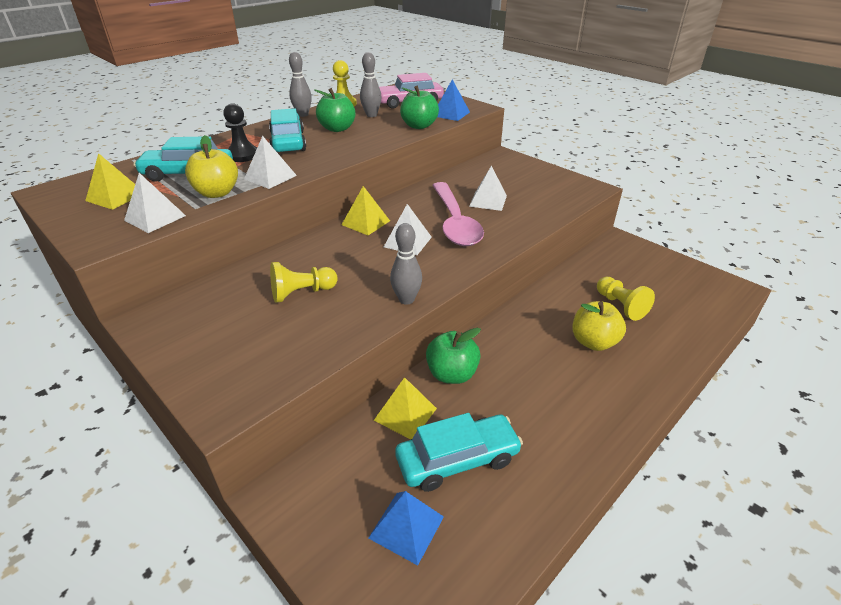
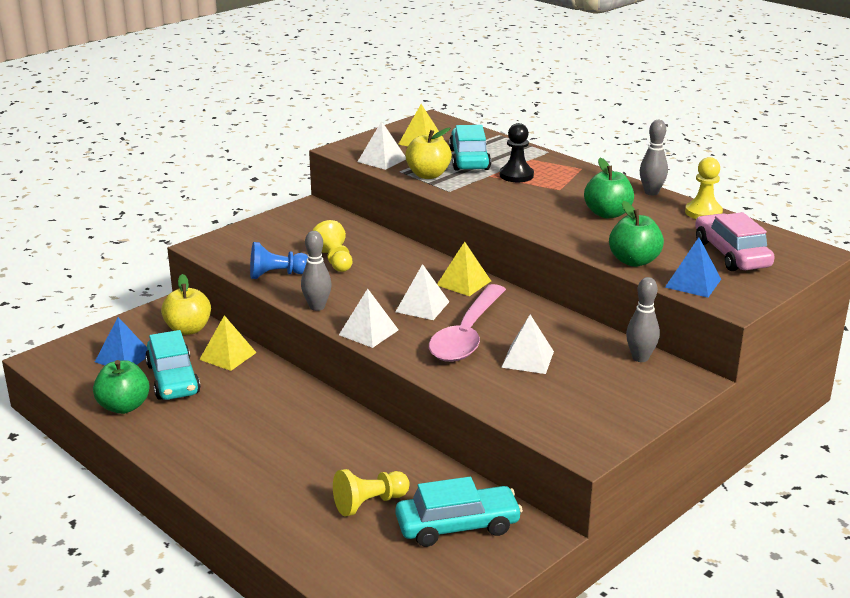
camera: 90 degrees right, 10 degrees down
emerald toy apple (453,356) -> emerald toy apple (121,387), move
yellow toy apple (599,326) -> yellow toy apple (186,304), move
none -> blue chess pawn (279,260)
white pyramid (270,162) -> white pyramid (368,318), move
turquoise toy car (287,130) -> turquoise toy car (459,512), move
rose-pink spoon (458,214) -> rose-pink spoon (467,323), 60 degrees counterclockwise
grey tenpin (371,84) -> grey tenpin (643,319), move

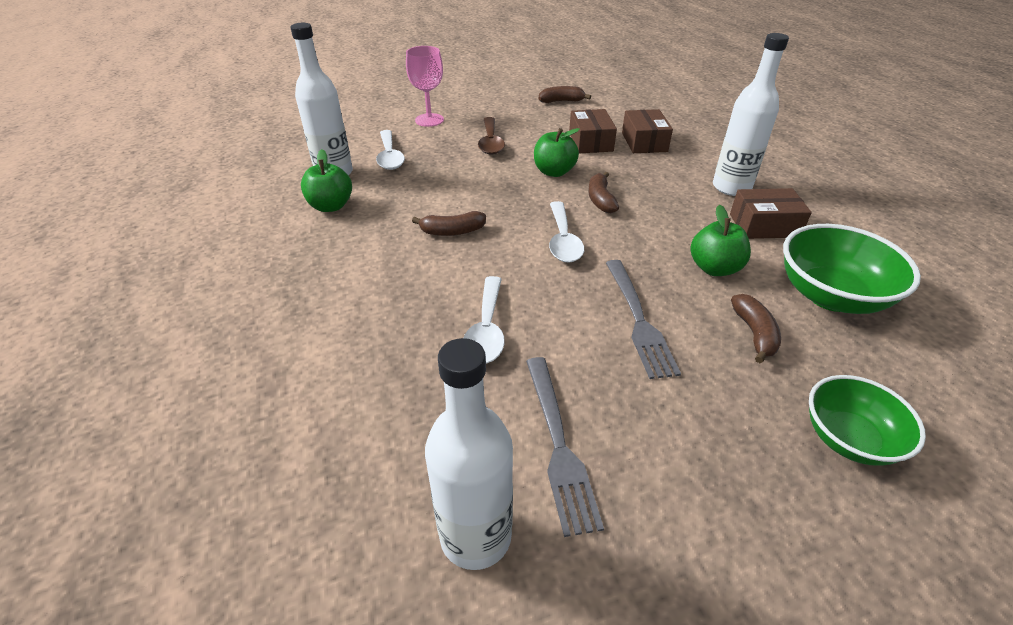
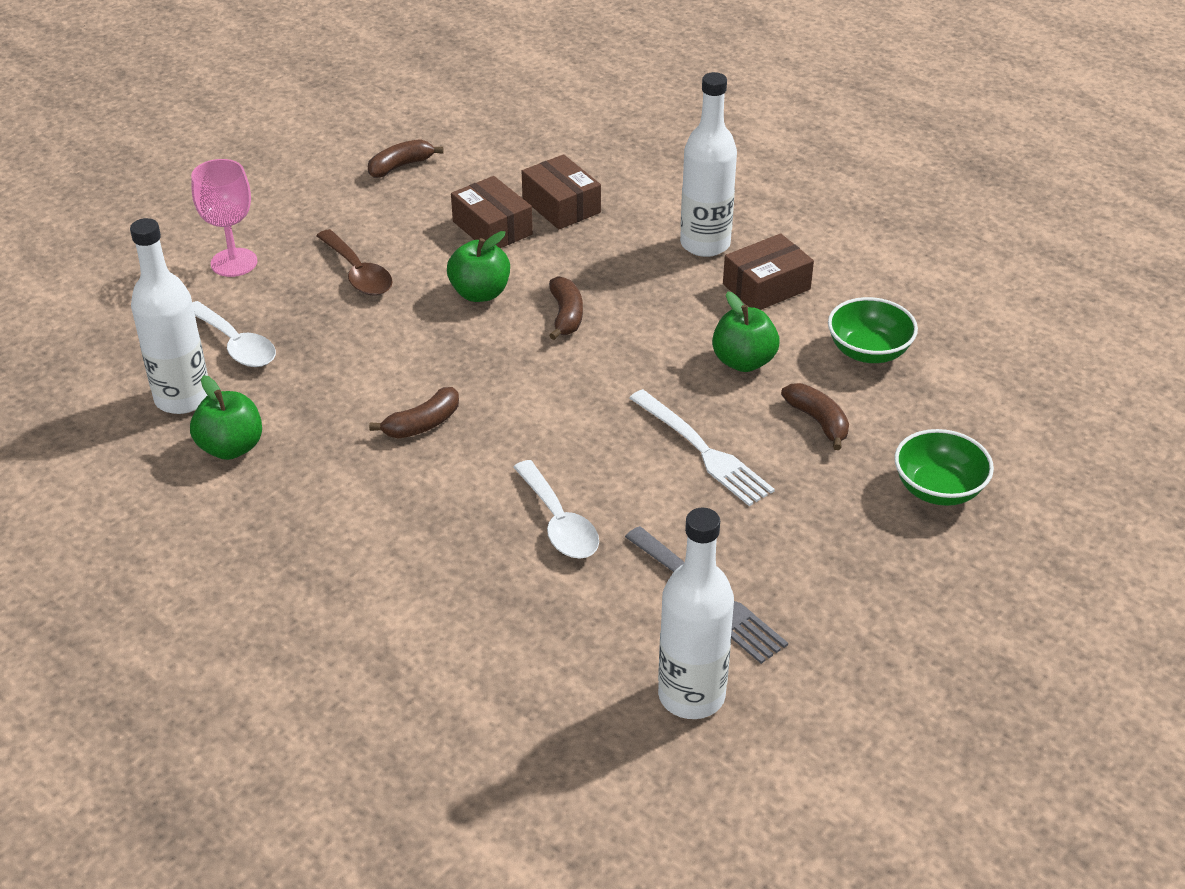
camera: 30 degrees left, 0 degrees up
russet banana fruit (603,192) -> russet banana fruit (566,308), 150 degrees counterclockwise
grey dinner fork (643,319) -> white dinner fork (702,447)
emerald bowl (852,269) -> emerald bowl (873,330), x0.66
white spoon (566,232) -> none

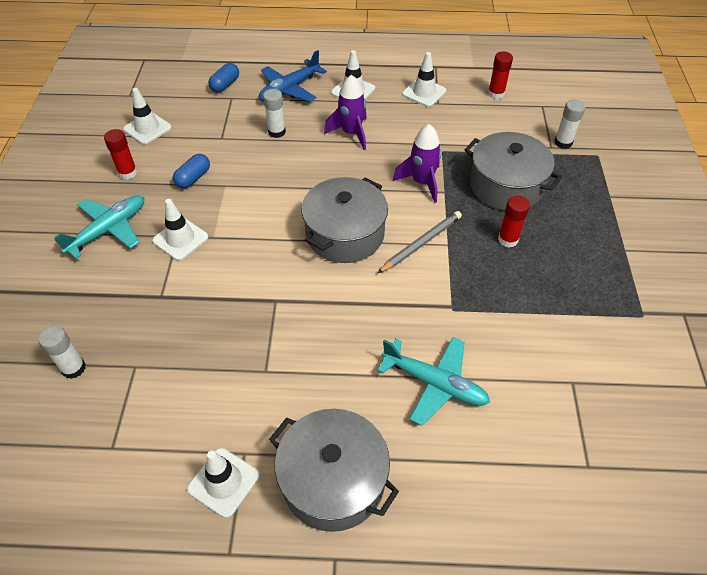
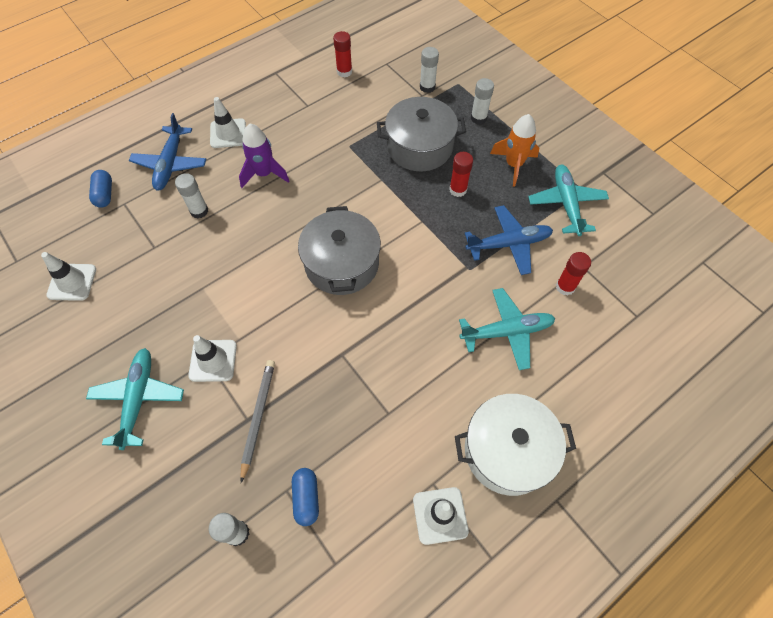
camera: 40 degrees left, 10 degrees up
grey wooden pencil (420,242) -> grey wooden pencil (257,421), move
blue pill shape (191,171) -> blue pill shape (305,497), move
grey cooking pot (334,470) -> white cooking pot (515,445)
none -> blue plane (509,240)
none -> white glue (482,101)
none -> bright orange toy rocket (514,150)
none -> turquoise plane (568,200)
crimson glue (120,154) -> crimson glue (573,274), move
violet toy rocket (417,163) -> none
white road cone (424,79) -> none

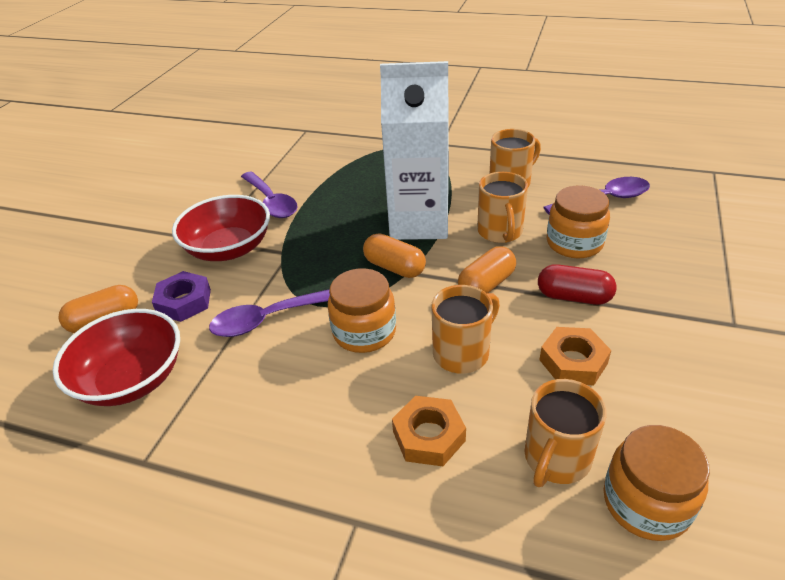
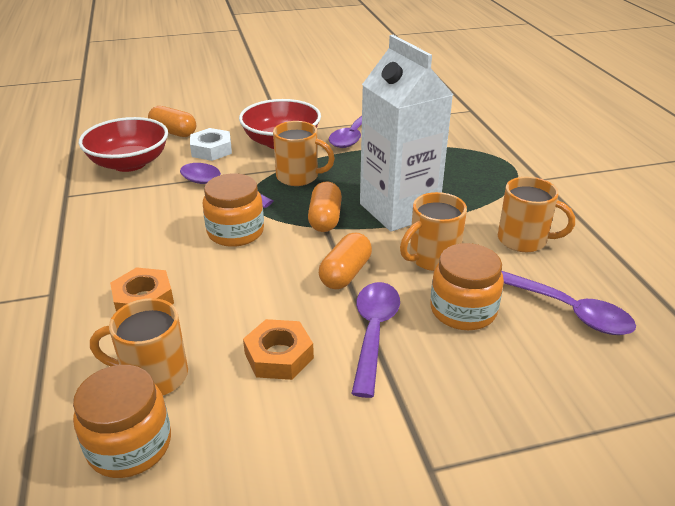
camera: 55 degrees right, 5 degrees down
violet hex nut (181,296) -> white hex nut (211,144)
bright orange mug (466,329) -> bright orange mug (304,153), move
bright orange pill shape (487,269) -> bright orange pill shape (345,260), 75 degrees counterclockwise
crimson pill shape (577,284) -> violet spoon (375,340)

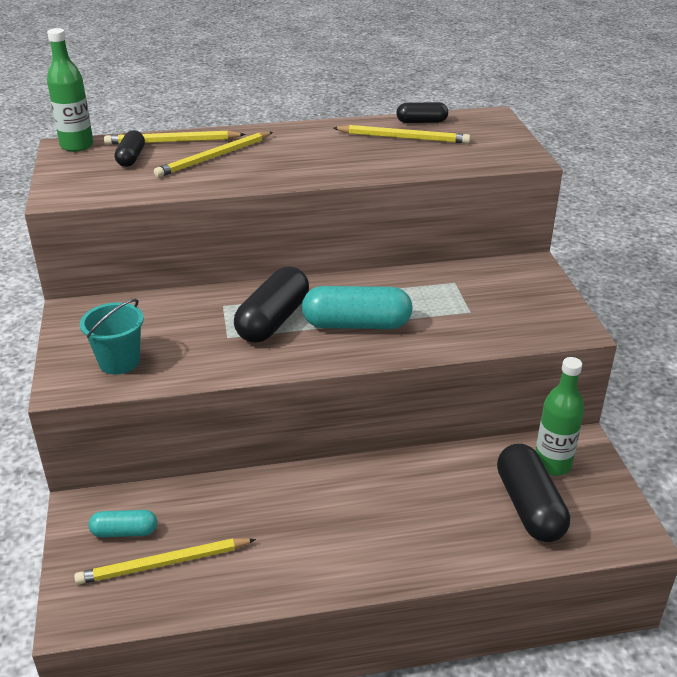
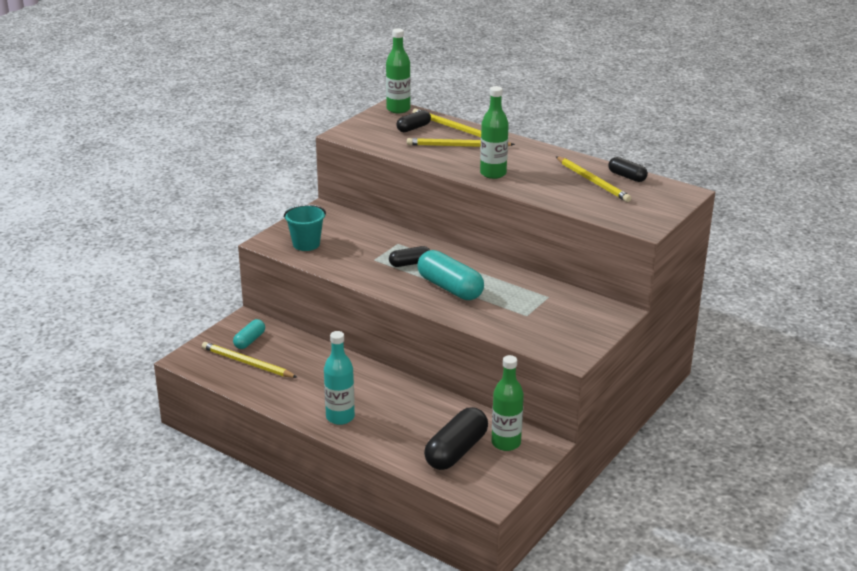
camera: 45 degrees right, 5 degrees down
turquoise pill shape (123,523) -> turquoise pill shape (249,334), 75 degrees clockwise
none -> turquoise bottle (339,378)
ebony pill shape (271,305) -> ebony pill shape (409,256), x0.56
none -> emerald bottle (494,132)

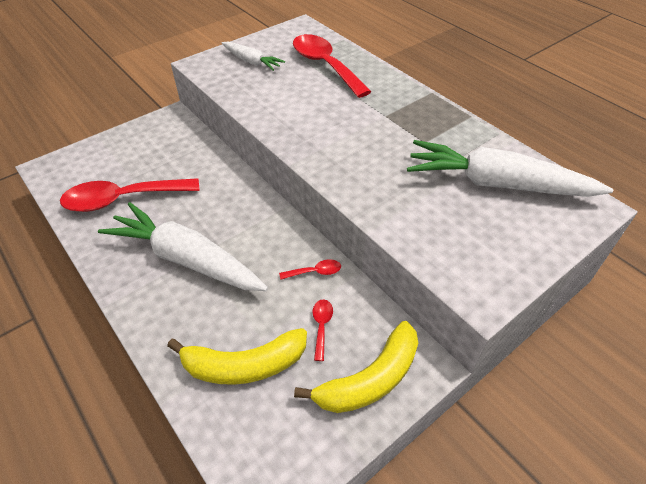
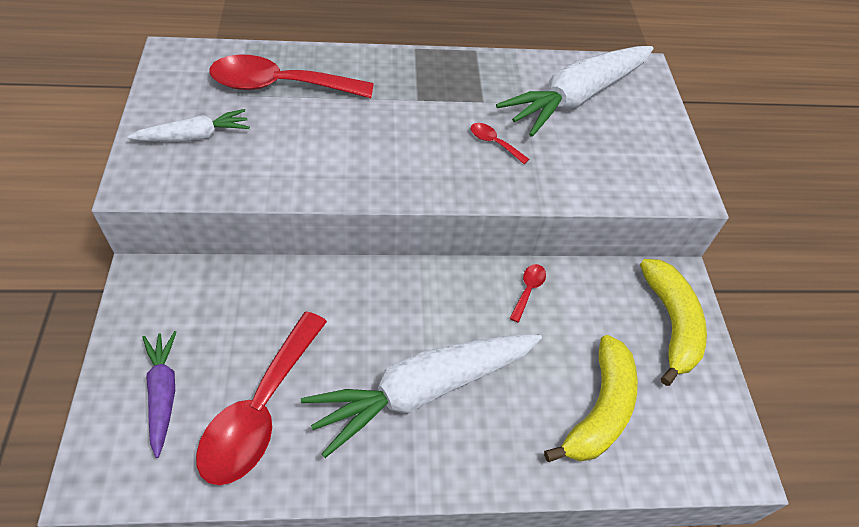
camera: 60 degrees left, 5 degrees up
none -> violet toy carrot (159,394)
crimson spoon (323,330) -> crimson spoon (500,143), move

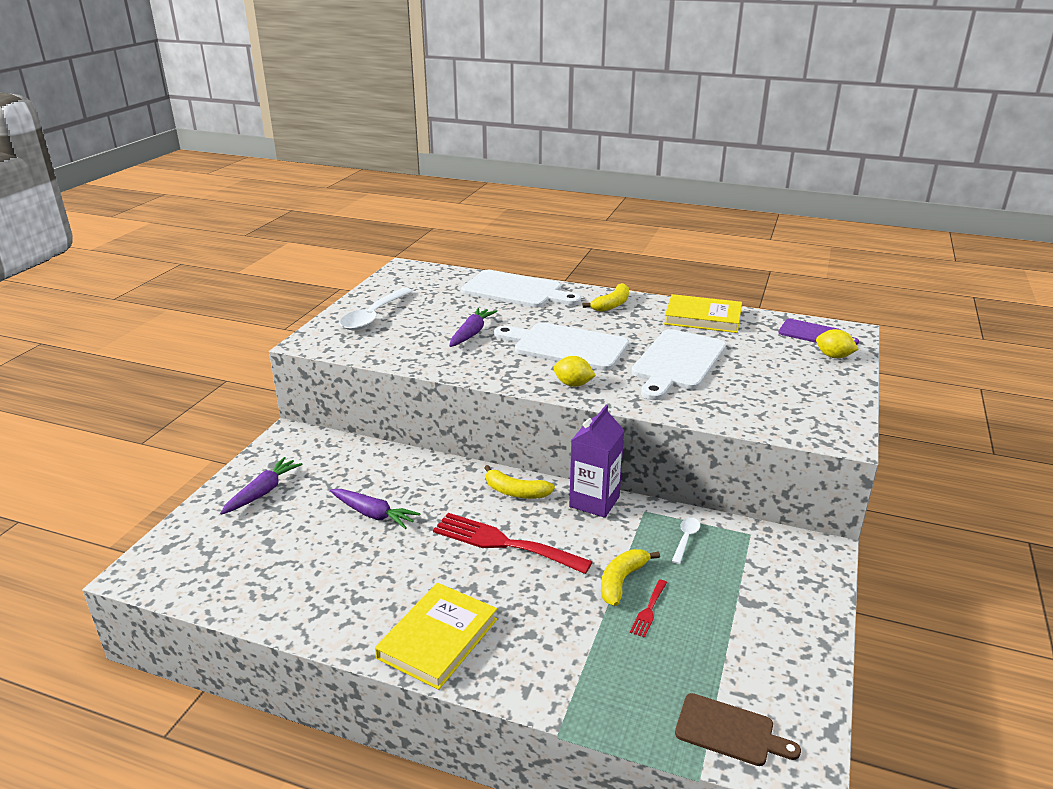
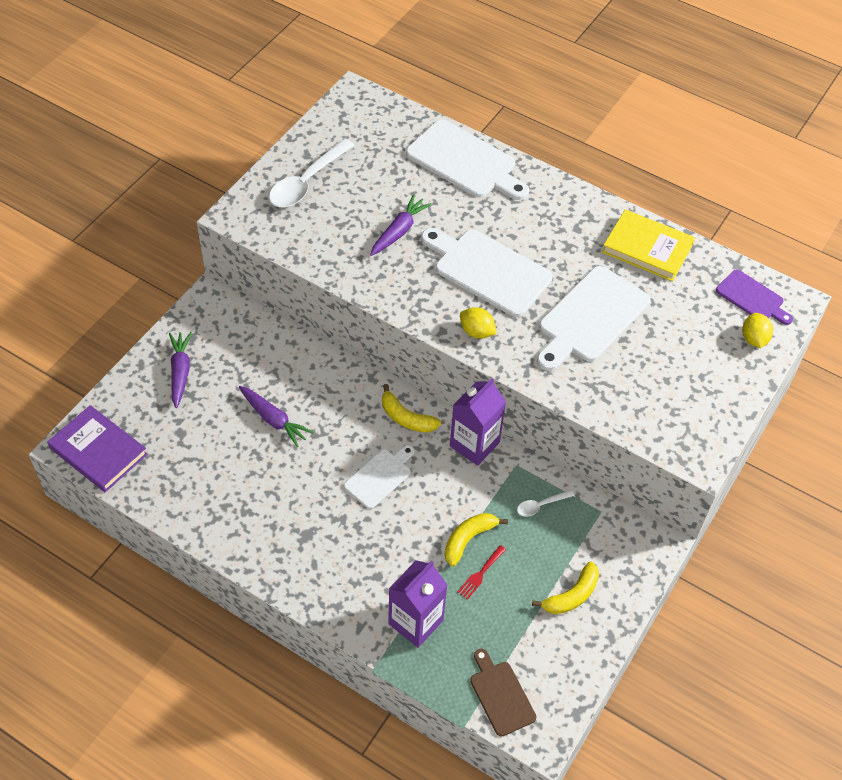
camera: 10 degrees right, 25 degrees up
none -> violet hardback (97,448)
violet toy carrot (261,486) -> violet toy carrot (180,370), 45 degrees counterclockwise
crimson dinner fork (512,543) -> white chopping board (379,477)
none -> violet milk carton (417,604)
russet chopping board (738,729) -> russet chopping board (503,693), 150 degrees counterclockwise
white spoon (686,540) -> white spoon (545,503), 150 degrees counterclockwise
yellow banana fruit (605,297) -> yellow banana fruit (565,587), move
yellow citrus fruit (837,343) -> yellow citrus fruit (757,330), 45 degrees clockwise
yellow hardback (436,636) -> none

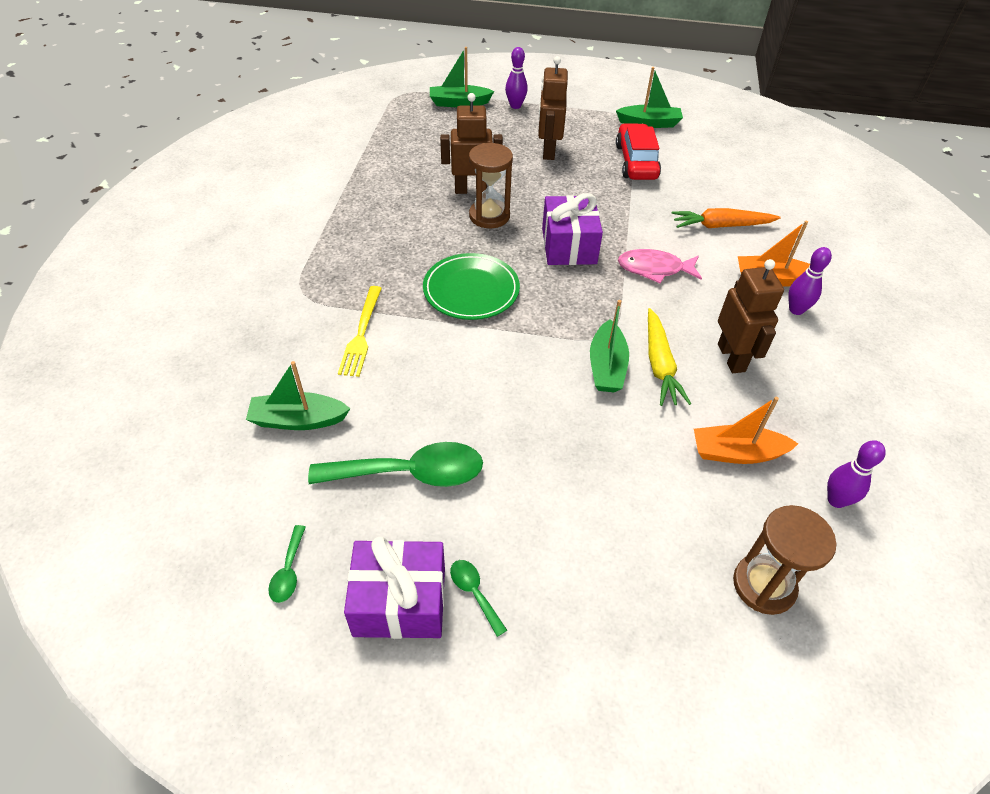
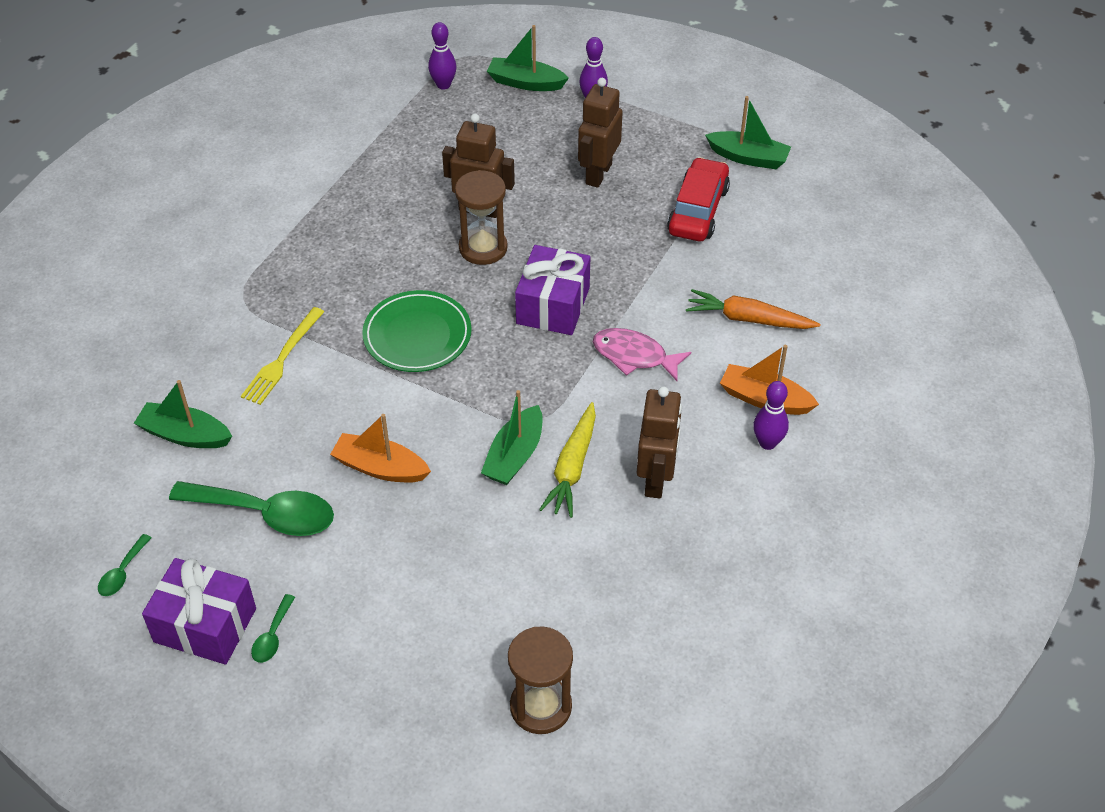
camera: 20 degrees right, 0 degrees up
emerald spoon (478,598) -> emerald spoon (273,628), 150 degrees counterclockwise
bright orange sailboat (746,430) -> bright orange sailboat (380,448), move
violet tenpin (856,474) -> violet tenpin (442,56), move

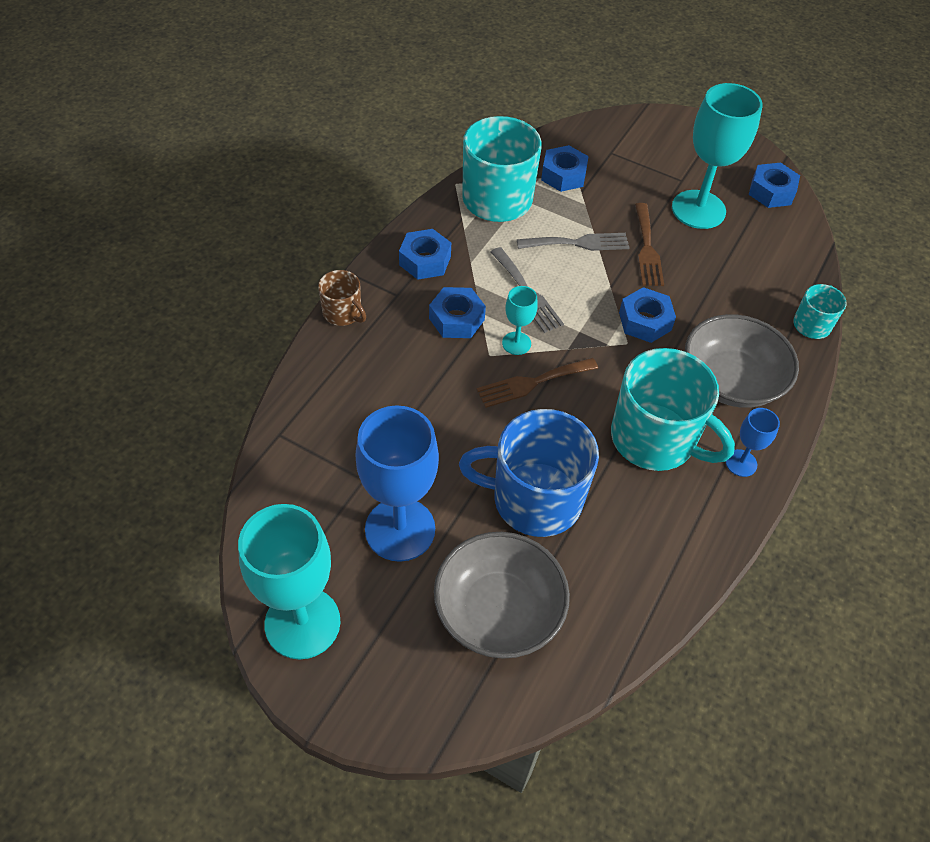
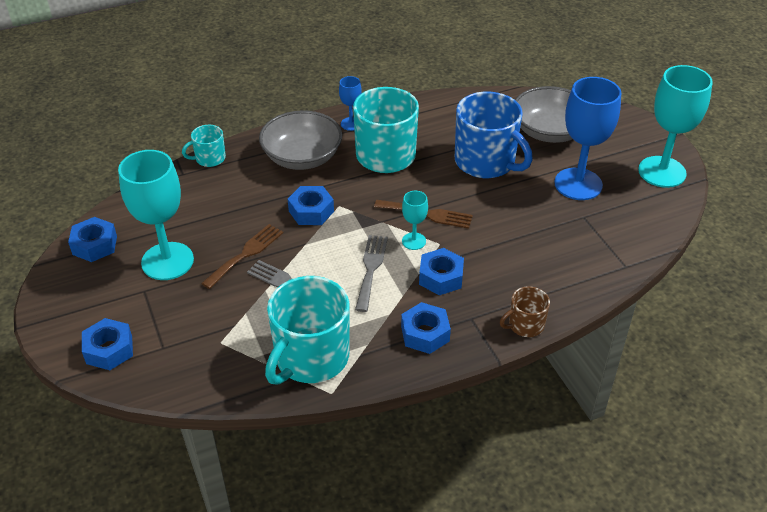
camera: 140 degrees left, 10 degrees down
blue hex nut (565,168) -> blue hex nut (107,344), move
russet mug (342,298) -> russet mug (525,311), 105 degrees counterclockwise

